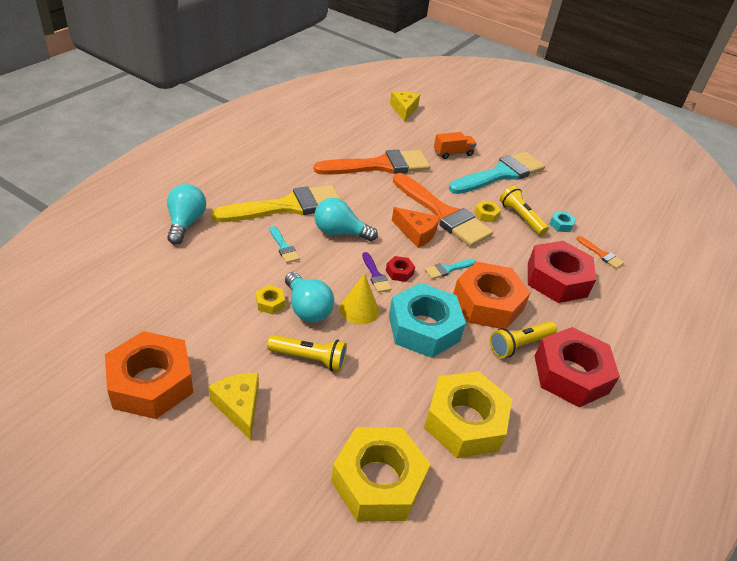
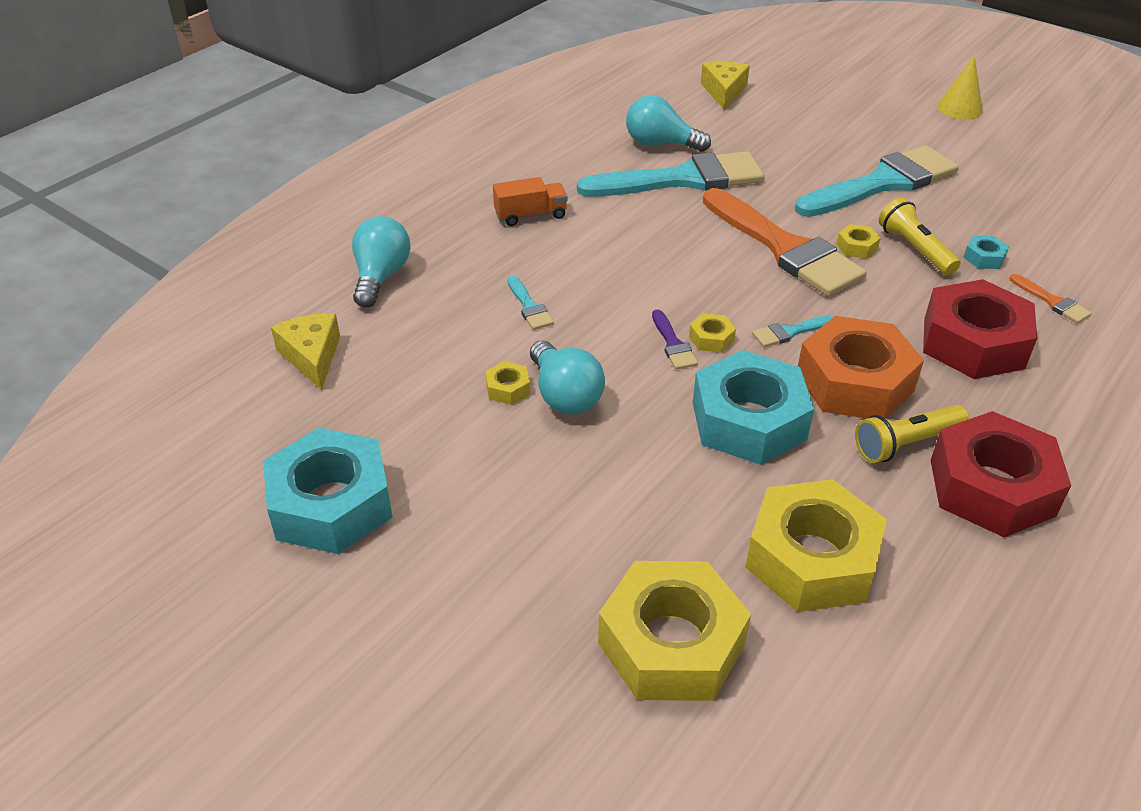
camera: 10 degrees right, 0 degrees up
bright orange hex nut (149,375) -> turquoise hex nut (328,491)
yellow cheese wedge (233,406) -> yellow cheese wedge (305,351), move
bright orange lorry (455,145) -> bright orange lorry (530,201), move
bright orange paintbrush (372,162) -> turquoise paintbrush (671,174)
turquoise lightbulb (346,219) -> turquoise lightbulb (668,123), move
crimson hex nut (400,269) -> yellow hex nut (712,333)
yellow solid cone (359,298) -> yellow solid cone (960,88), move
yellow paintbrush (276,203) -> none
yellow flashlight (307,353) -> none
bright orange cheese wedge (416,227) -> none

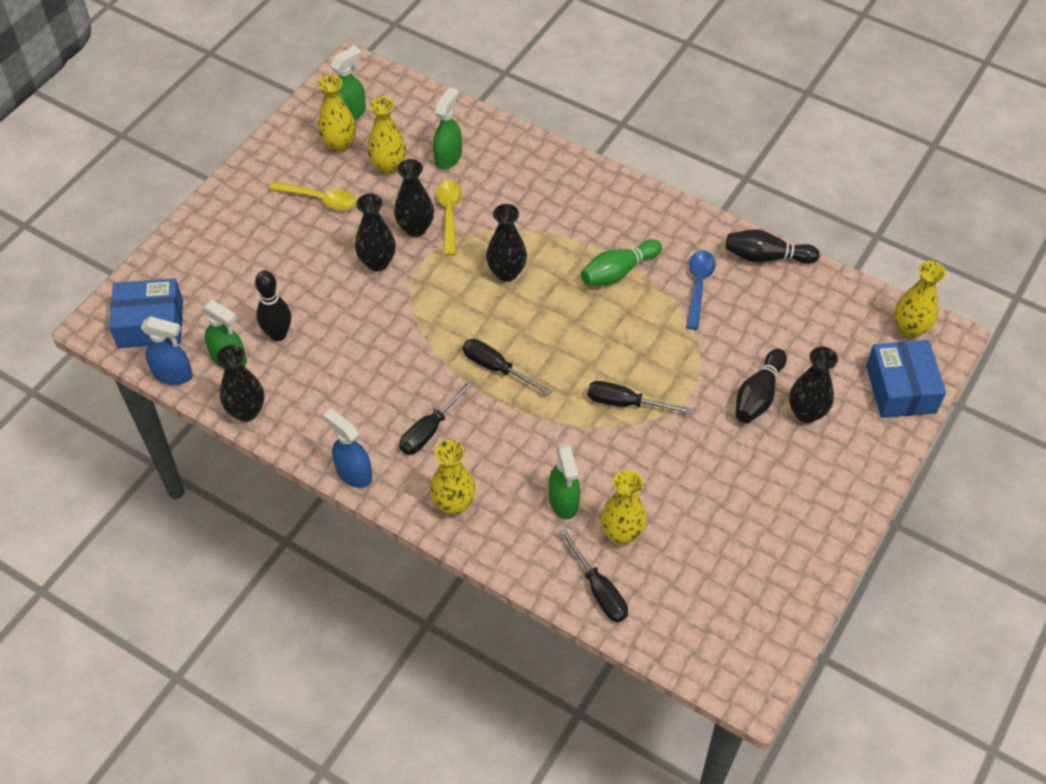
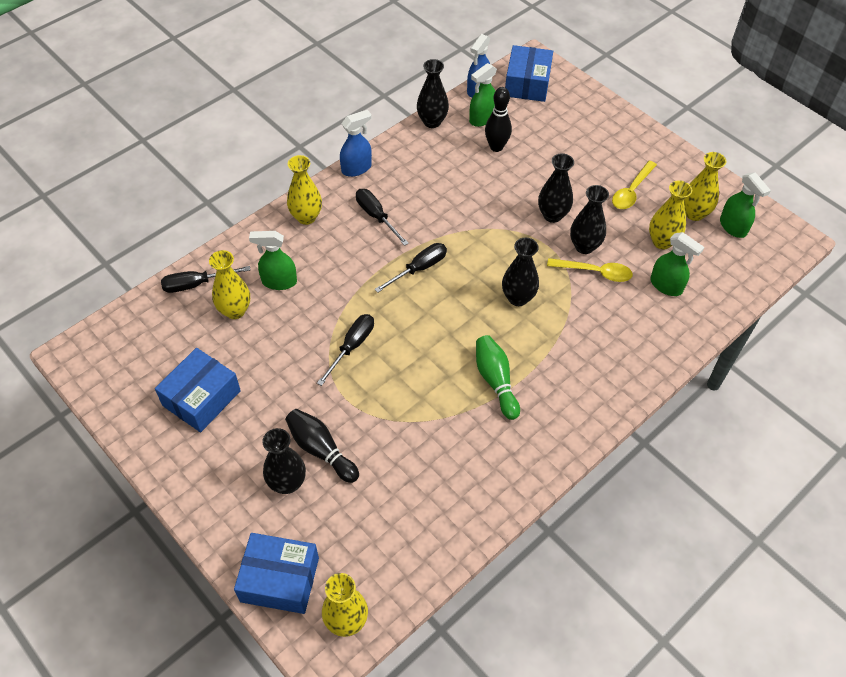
camera: 105 degrees right, 0 degrees up
none -> blue package (198,390)
blue spoon (700,290) -> none
ebony tenpin (773,247) -> none

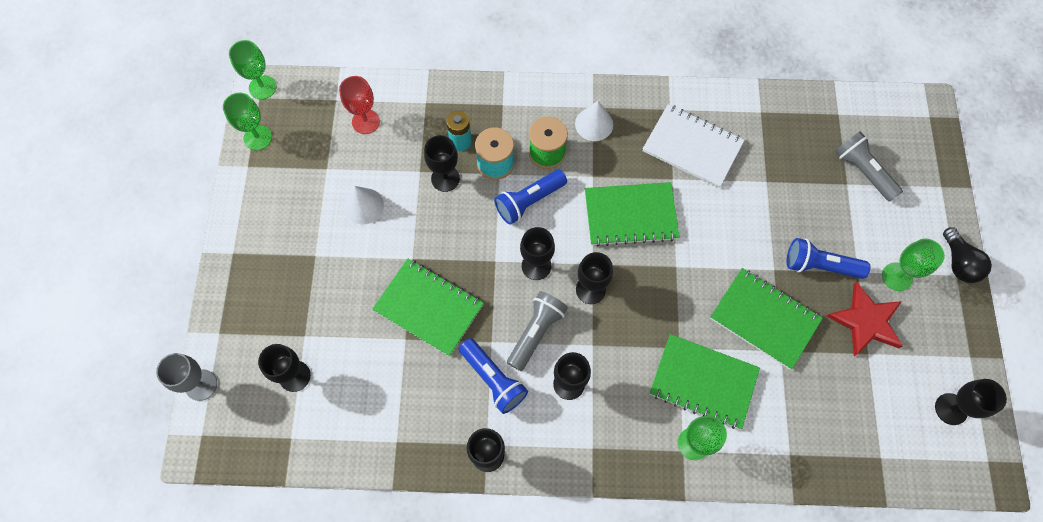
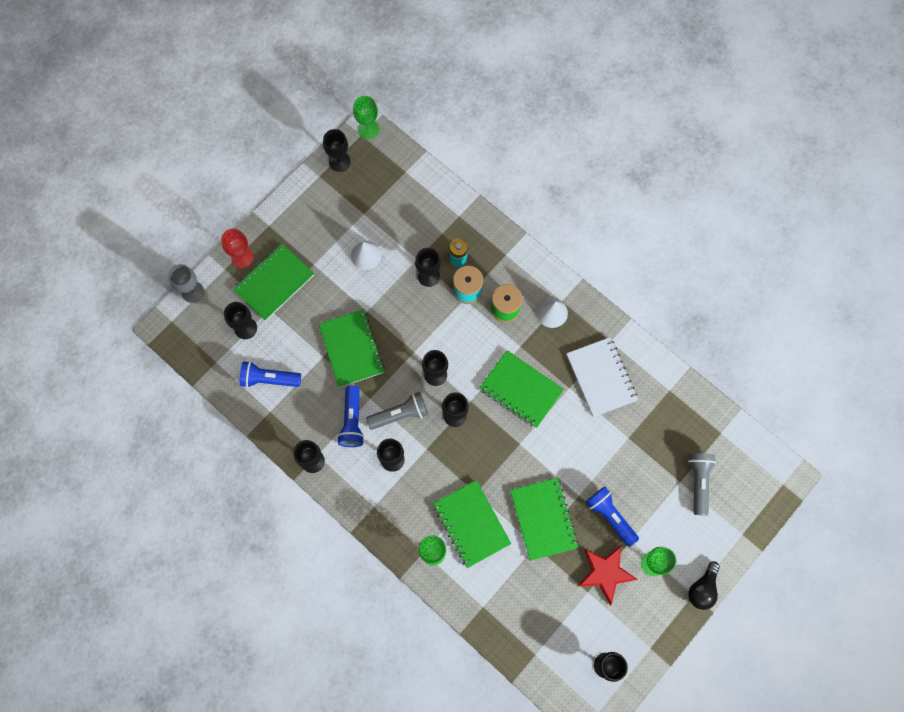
camera: 40 degrees right, 5 degrees up
crimson wine glass (359,105) -> crimson wine glass (237,248), move
none -> emerald notebook (273,282)
blue flashlight (530,197) -> blue flashlight (270,374), move
emerald wine glass (247,121) -> ebony wine glass (337,150)

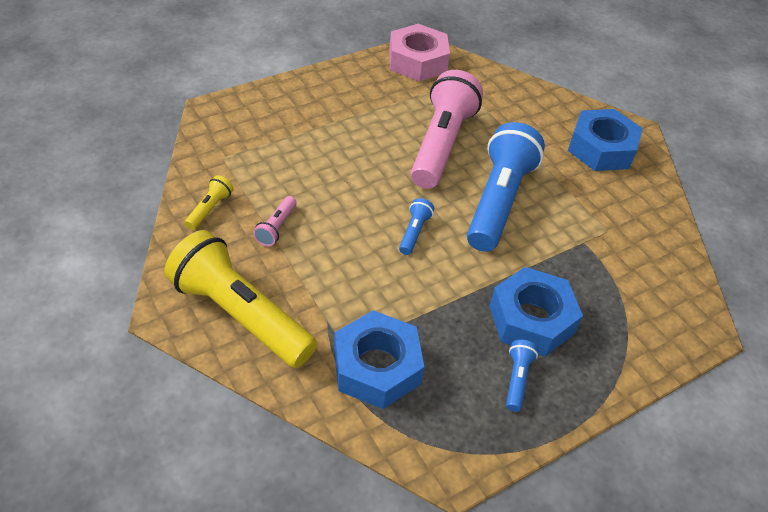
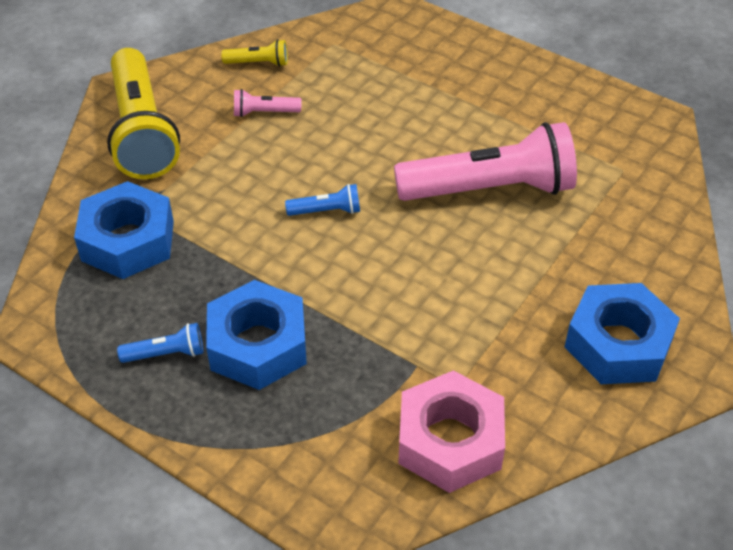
camera: 70 degrees right, 0 degrees up
yellow flashlight (241,299) -> yellow flashlight (143,113), 150 degrees clockwise
rose-pink hex nut (419,52) -> rose-pink hex nut (451,431), move
blue flashlight (506,187) -> none

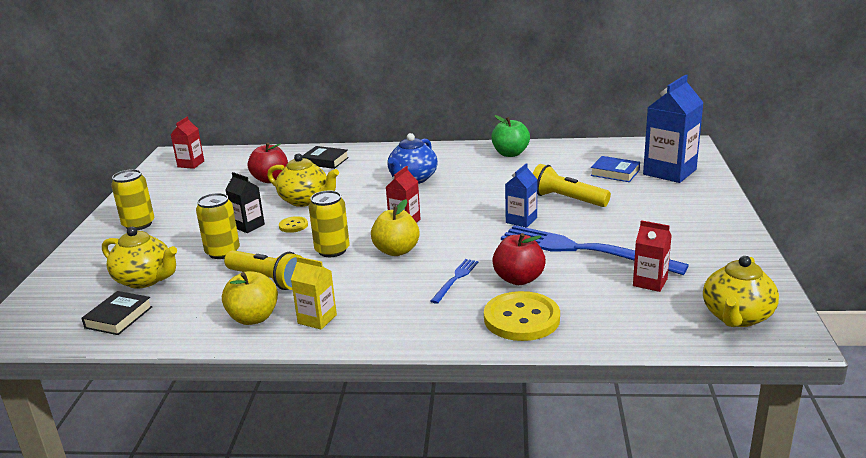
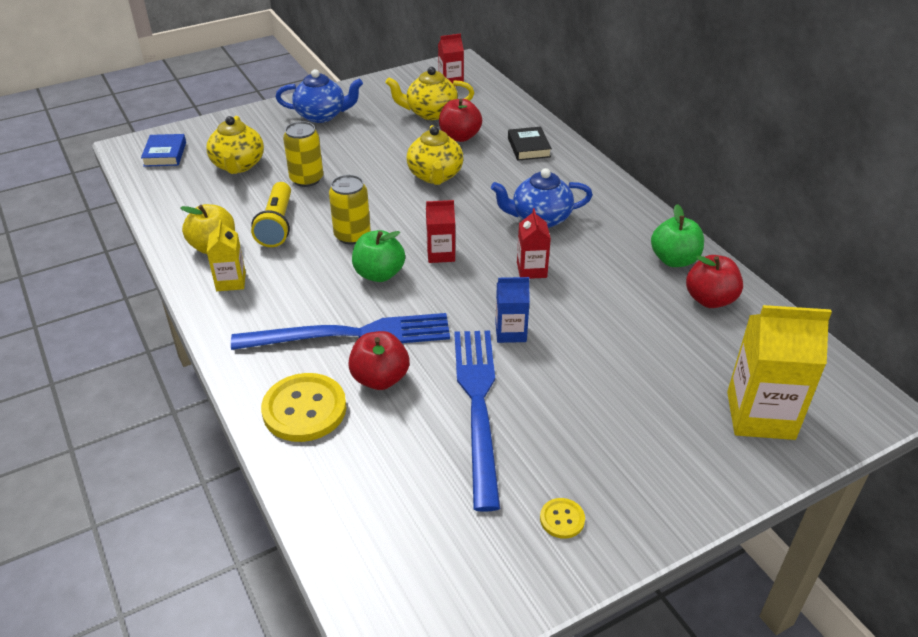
camera: 55 degrees right, 15 degrees up
blue hardback (615,169) -> blue hardback (163,150), move
blue dinner fork (454,281) -> blue dinner fork (340,331), x2.23
yellow can (132,199) -> blue tea pot (319,96)
yellow toy apple (395,227) -> emerald toy apple (378,256)
yellow tea pot (741,291) -> yellow tea pot (429,93), move
crimson milk carton (652,256) -> crimson milk carton (534,243), move
yellow sewing button (293,224) -> yellow sewing button (562,518), move
none -> crimson toy apple (714,281)
blue milk carton (673,129) -> yellow milk carton (779,372)
ebony hardback (116,313) -> none
ebony milk carton (245,202) -> none
yellow flashlight (572,185) -> none

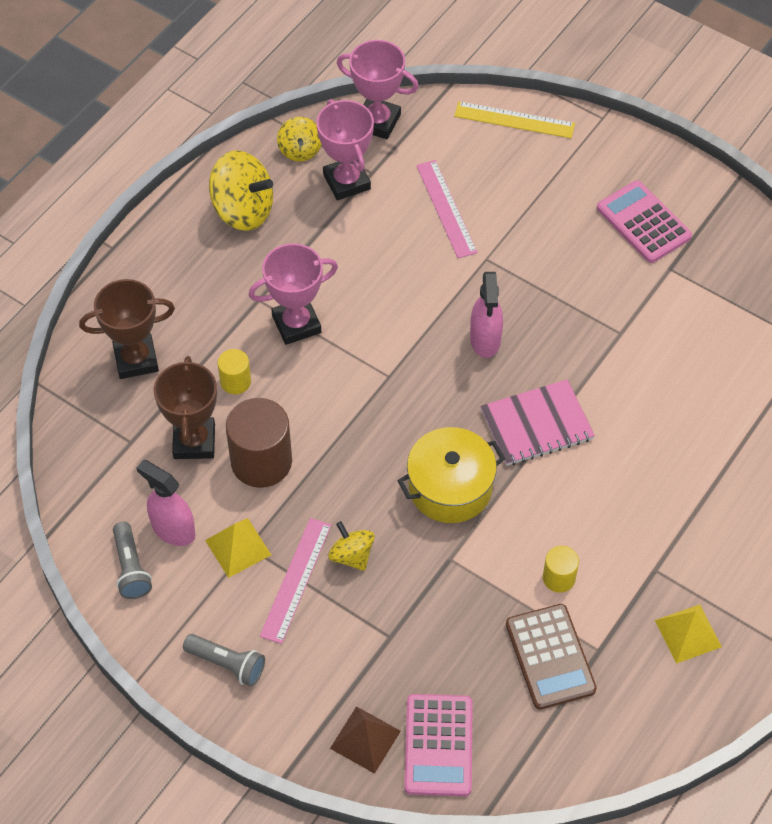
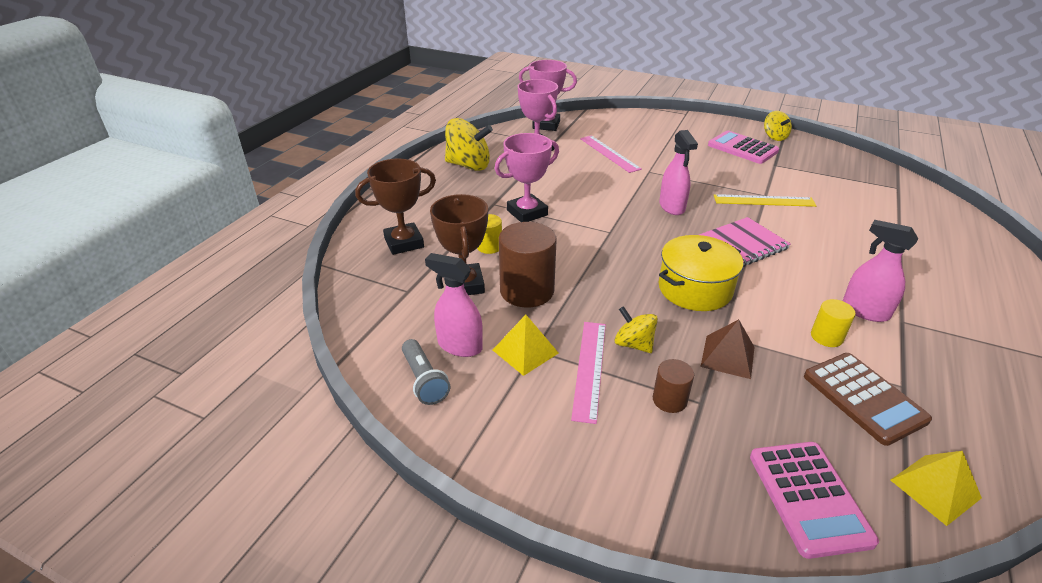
camera: 10 degrees left, 20 degrees down
none -> russet cylinder (673,386)
russet pyramid (365,740) -> russet pyramid (727,349), move
yellow ruler (514,119) -> yellow ruler (765,200), move
yellow toy top (299,139) -> yellow toy top (778,126), move
none -> rose-pink spray bottle (880,271)
yellow pyramid (688,634) -> yellow pyramid (936,488), move
grey flashlight (224,660) -> none

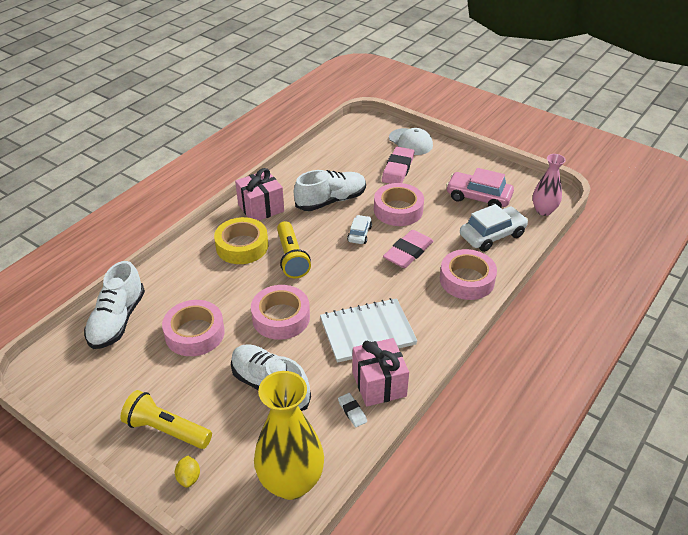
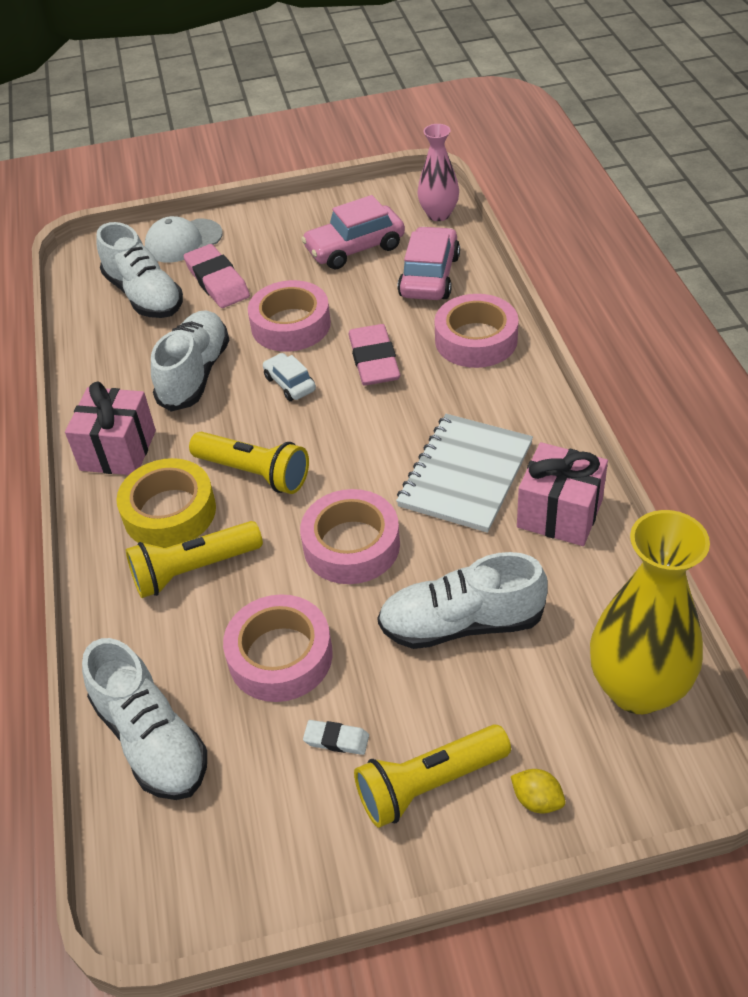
camera: 45 degrees left, 5 degrees up
none -> white shoe (140,270)
none -> yellow flashlight (194,559)
white cap (411,141) -> white cap (184,239), 150 degrees clockwise
white pencil eraser (352,410) -> white pencil eraser (336,737), move
white toy car (494,228) -> rose-pink toy car (428,263)

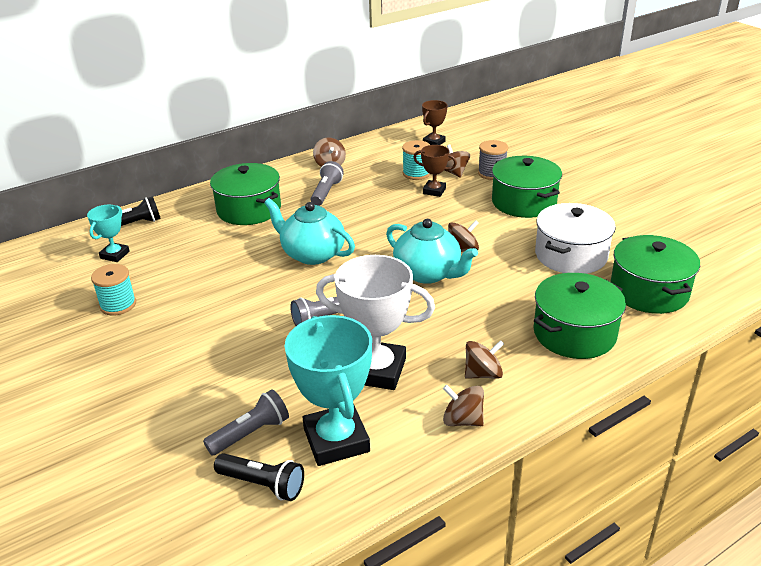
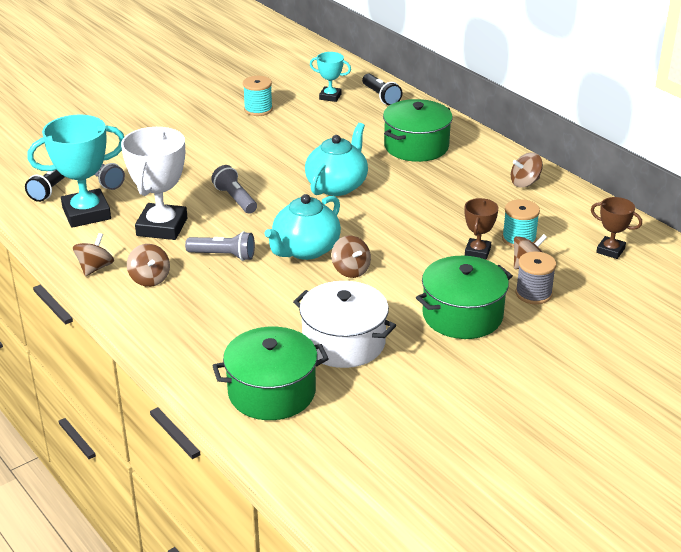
camera: 85 degrees right, 0 degrees up
grey flashlight (327,183) -> grey flashlight (220,246), move
emerald cooking pot (579,316) -> none

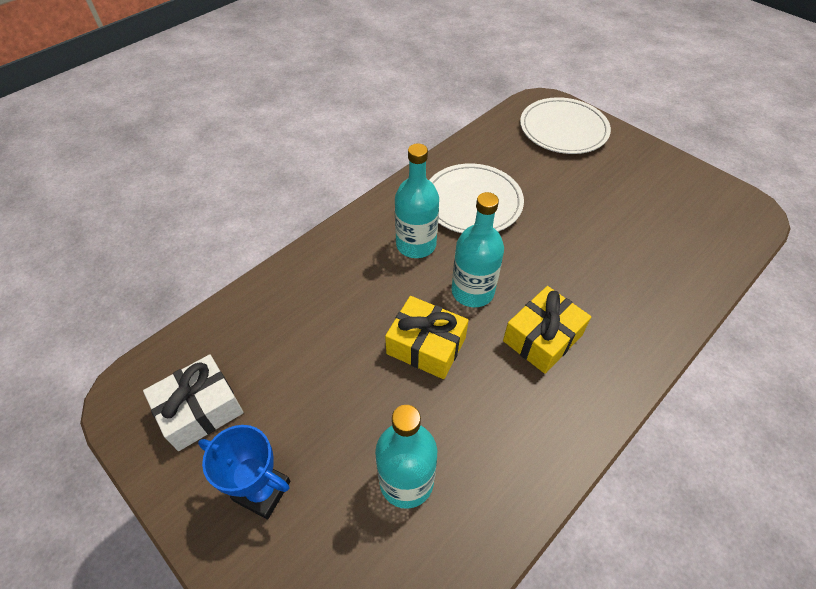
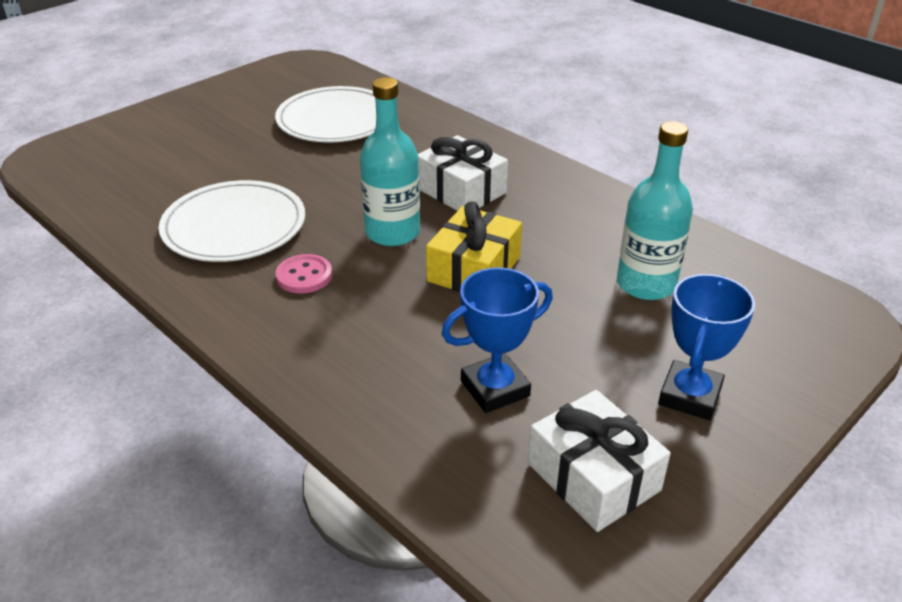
camera: 90 degrees left, 15 degrees down
white plate (565,125) -> white plate (325,114), move
turquoise bottle (417,200) -> rose-pink sewing button (304,273)
yellow gift (547,330) -> white gift (463,173)
none -> blue award cup (497,340)

